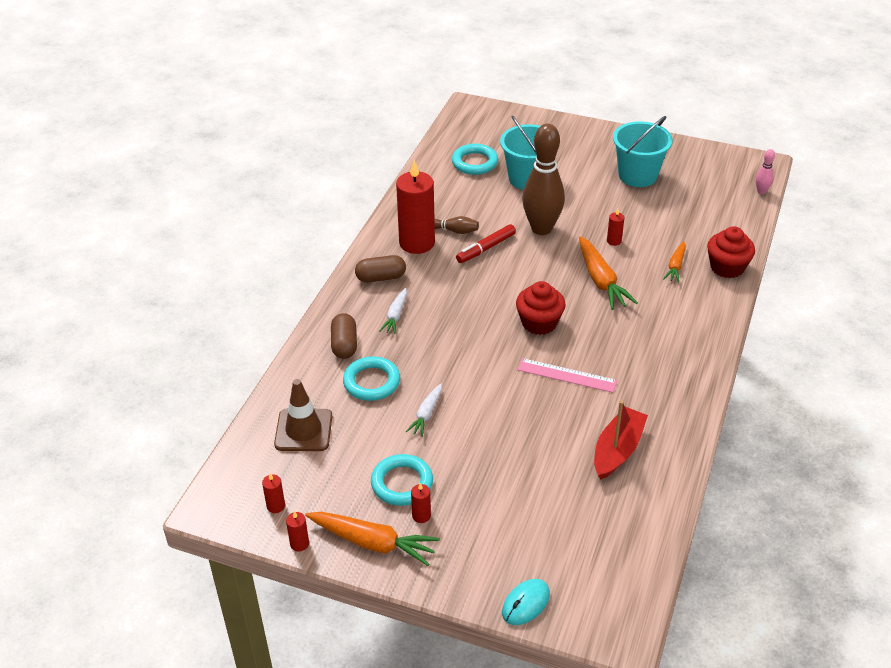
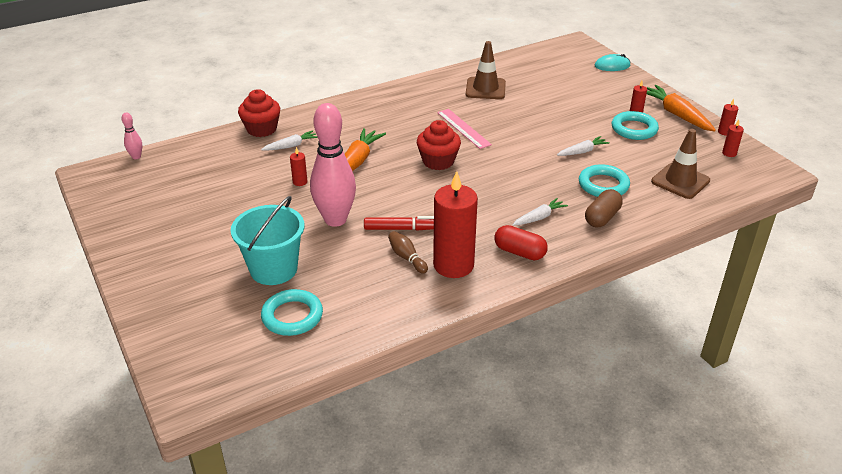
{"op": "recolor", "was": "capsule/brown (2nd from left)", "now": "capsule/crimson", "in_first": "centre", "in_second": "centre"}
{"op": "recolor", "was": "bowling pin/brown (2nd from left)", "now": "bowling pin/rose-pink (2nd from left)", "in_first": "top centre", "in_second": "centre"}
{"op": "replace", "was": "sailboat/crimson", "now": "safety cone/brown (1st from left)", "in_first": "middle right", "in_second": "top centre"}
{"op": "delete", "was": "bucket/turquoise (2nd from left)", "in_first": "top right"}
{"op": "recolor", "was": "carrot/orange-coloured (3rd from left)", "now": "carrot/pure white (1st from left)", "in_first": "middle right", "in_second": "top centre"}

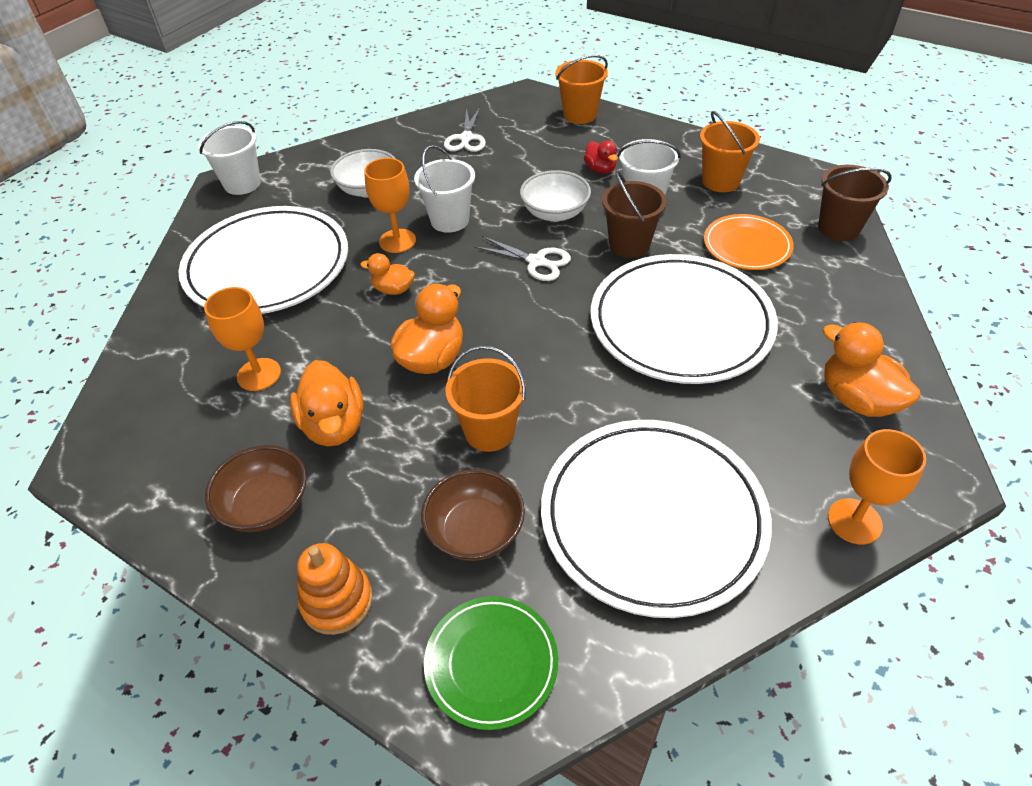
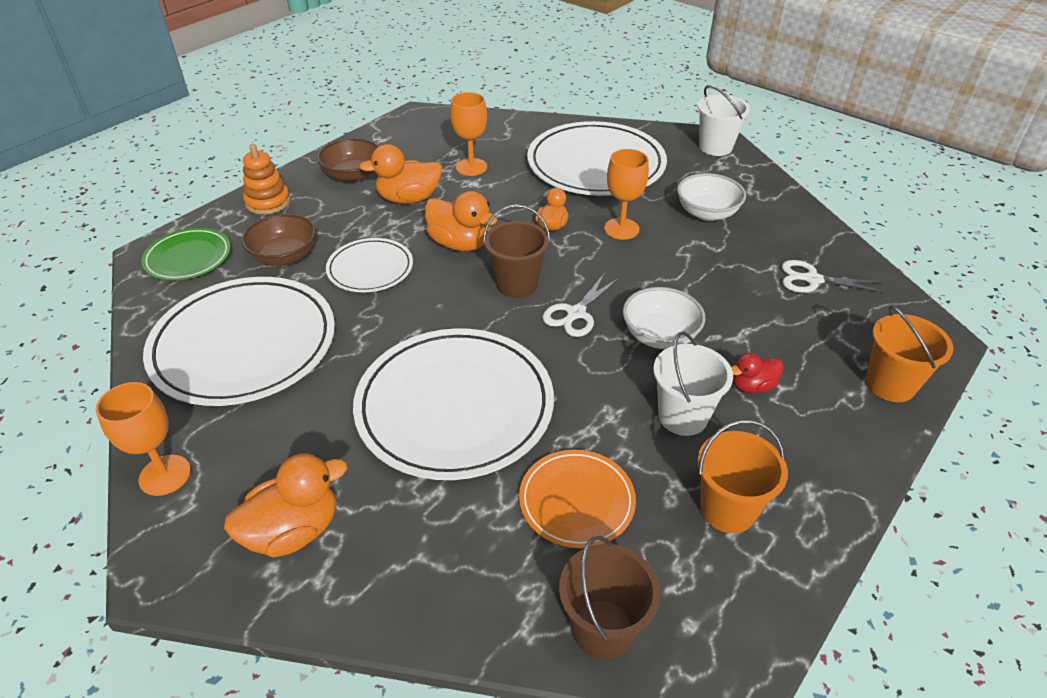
{"op": "delete", "was": "bucket/pure white (2nd from left)", "in_first": "top centre"}
{"op": "replace", "was": "bucket/orange-coloured (1st from left)", "now": "dinner plate/pure white (2nd from left)", "in_first": "centre", "in_second": "centre"}
{"op": "move", "was": "bucket/brown (1st from left)", "in_first": "top centre", "in_second": "centre"}

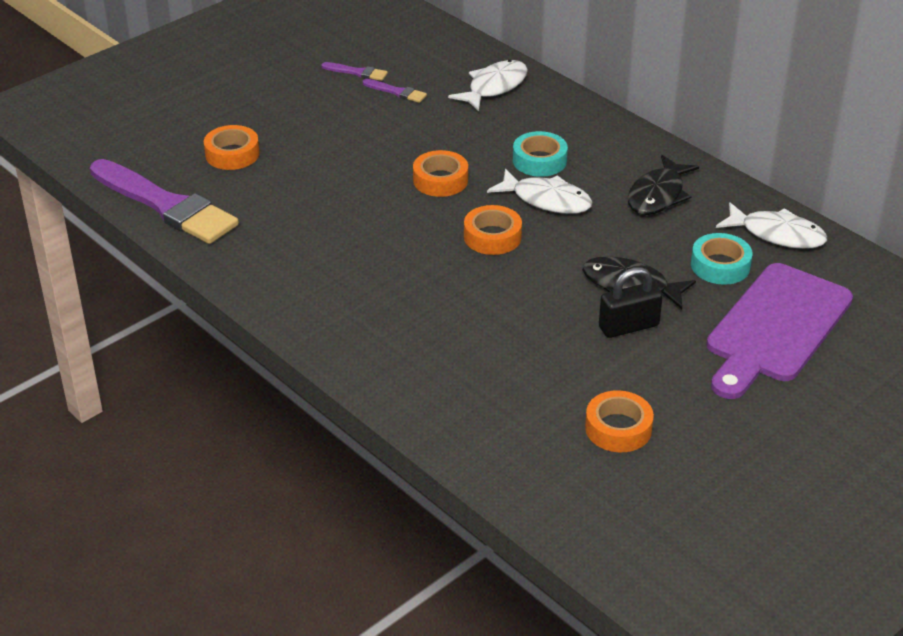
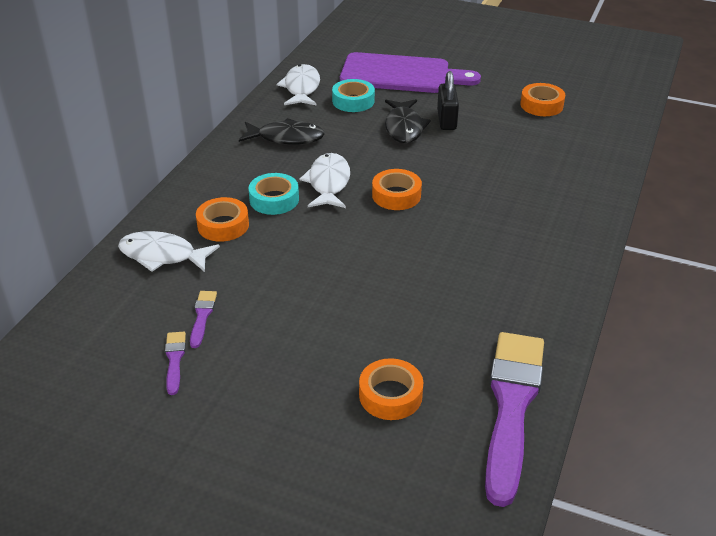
{"op": "move", "was": "roll of tape/orange-coloured (2nd from left in the first image)", "now": "roll of tape/orange-coloured (1st from left)", "in_first": "top centre", "in_second": "middle left"}
{"op": "rotate", "was": "padlock/ebony", "in_first": "middle right", "in_second": "top centre", "clockwise": 45}

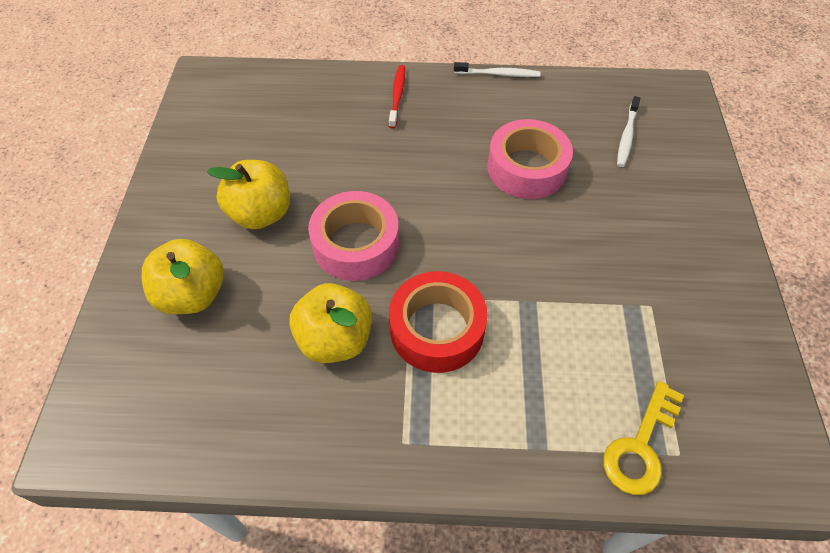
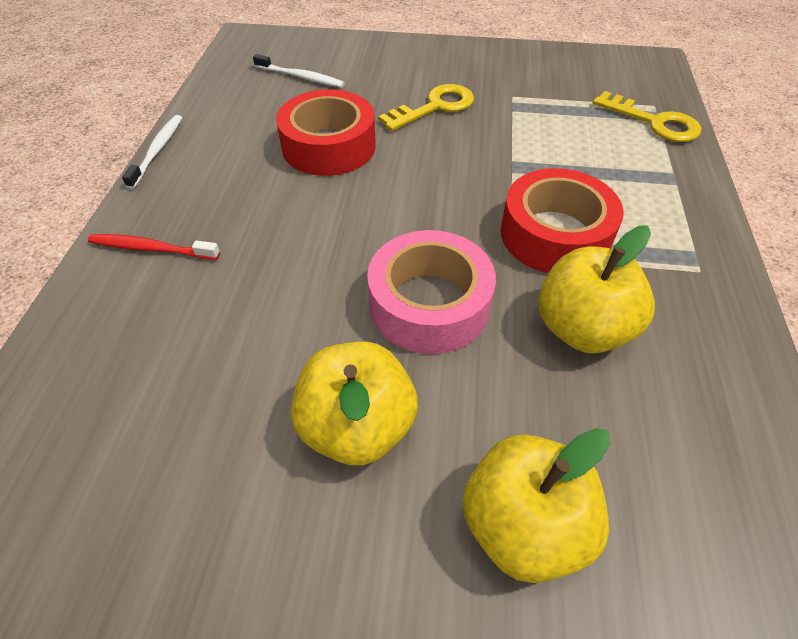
{"op": "recolor", "was": "roll of tape/rose-pink (2nd from left)", "now": "roll of tape/crimson (1st from left)", "in_first": "top centre", "in_second": "top centre"}
{"op": "insert", "now": "door key/golden (1st from left)", "in_second": "top centre"}

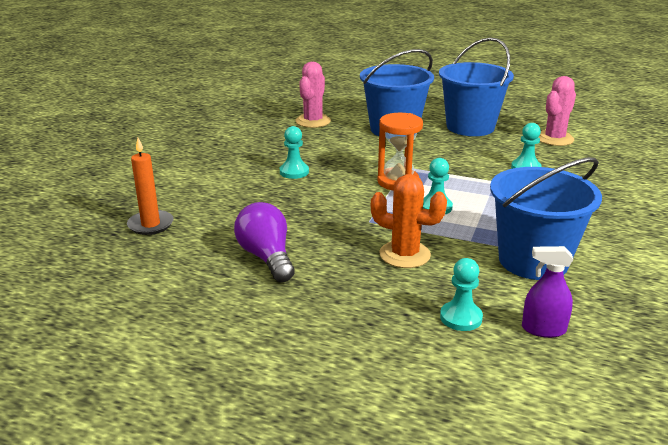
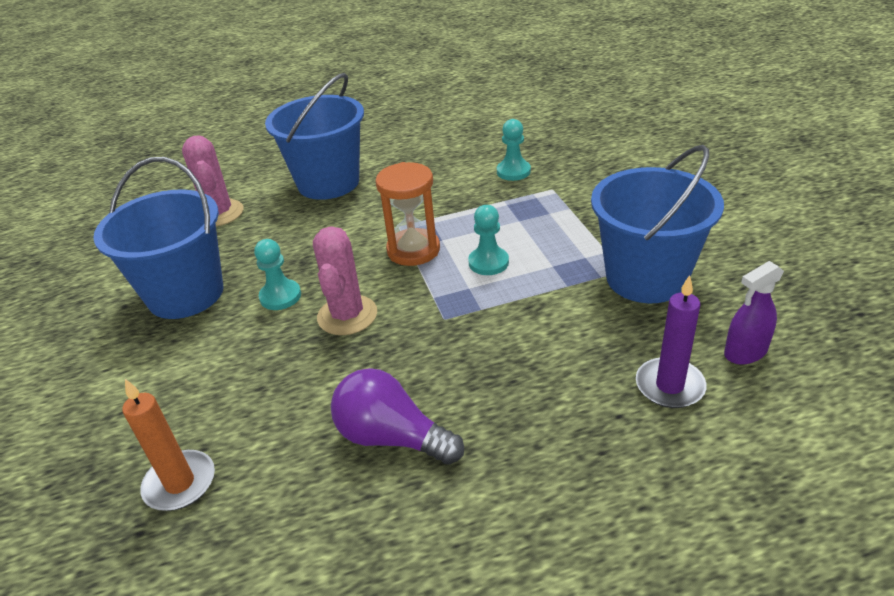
{"op": "delete", "was": "cactus/orange-coloured", "in_first": "centre"}
{"op": "move", "was": "bucket/blue (2nd from left in the first image)", "now": "bucket/blue (1st from left)", "in_first": "top right", "in_second": "middle left"}
{"op": "replace", "was": "pawn/turquoise (3rd from left)", "now": "wax candle/violet", "in_first": "middle right", "in_second": "middle right"}
{"op": "move", "was": "cactus/rose-pink (2nd from left)", "in_first": "top right", "in_second": "centre"}

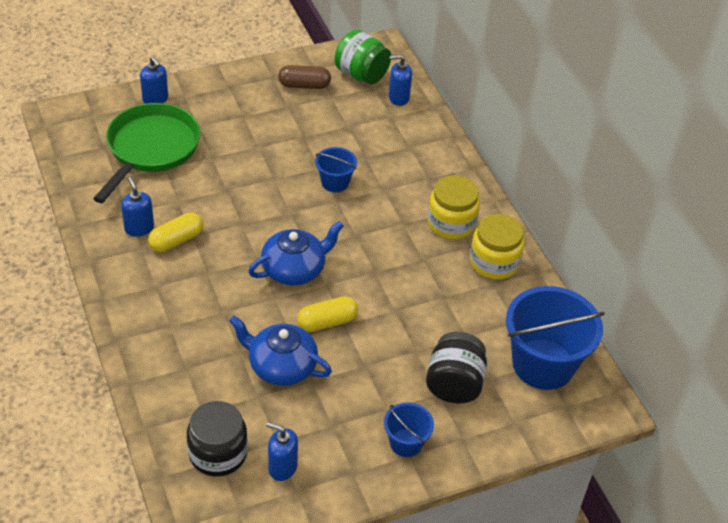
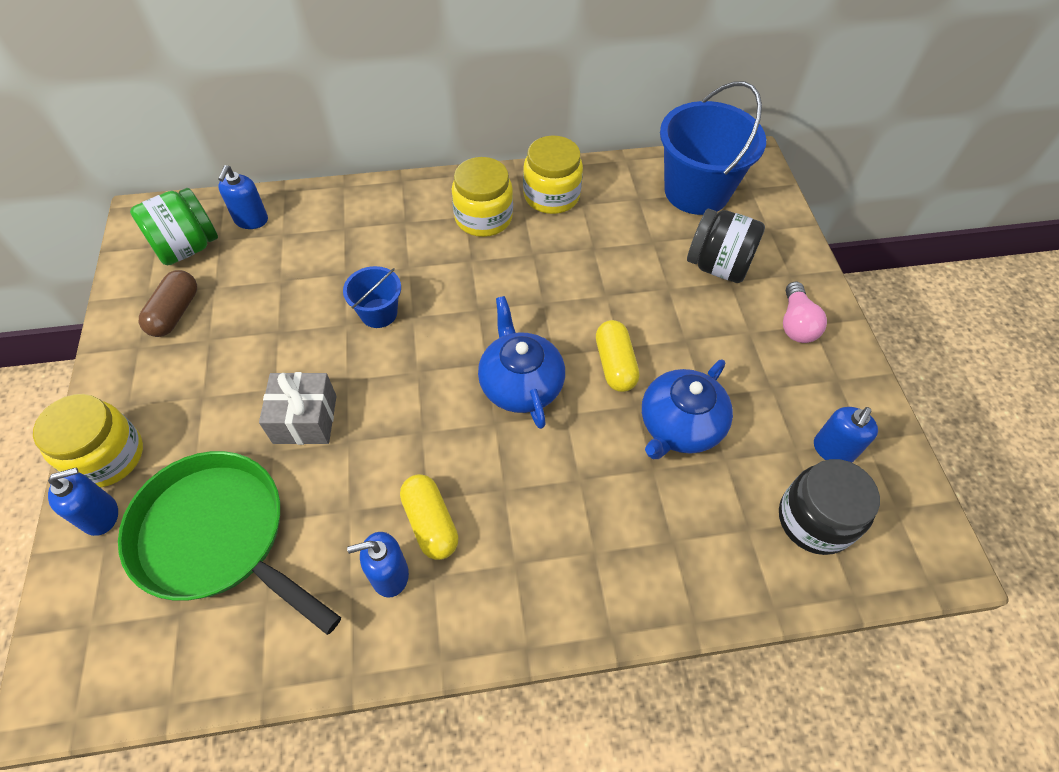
{"op": "replace", "was": "bucket/blue (2nd from left)", "now": "light bulb/rose-pink", "in_first": "bottom centre", "in_second": "middle right"}
{"op": "insert", "now": "jam jar/golden (1st from left)", "in_second": "middle left"}
{"op": "insert", "now": "wrapped gift/grey", "in_second": "middle left"}

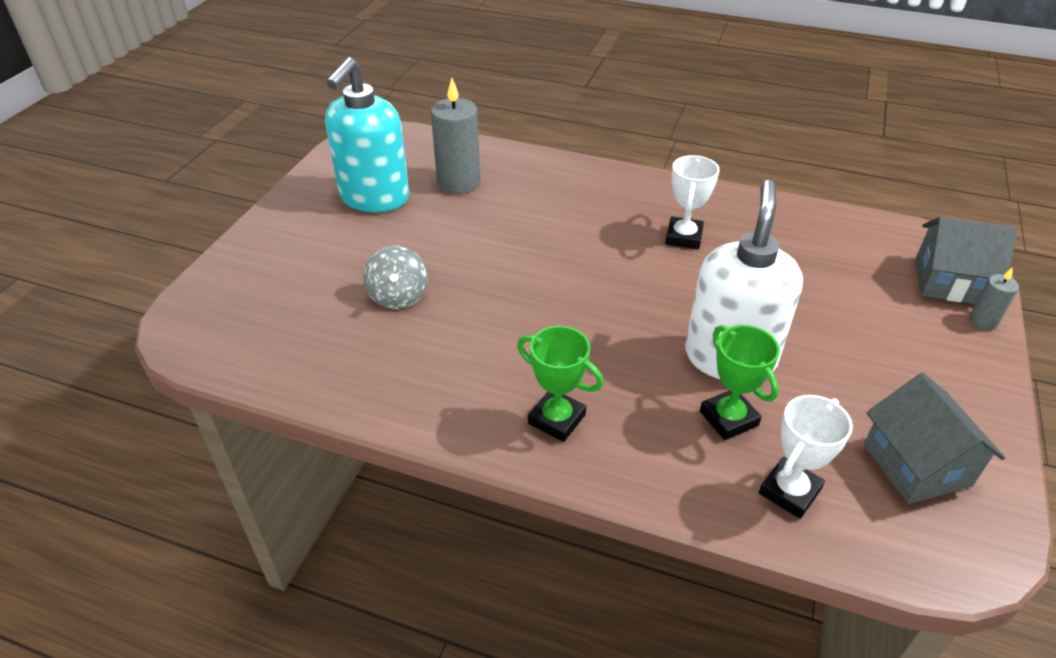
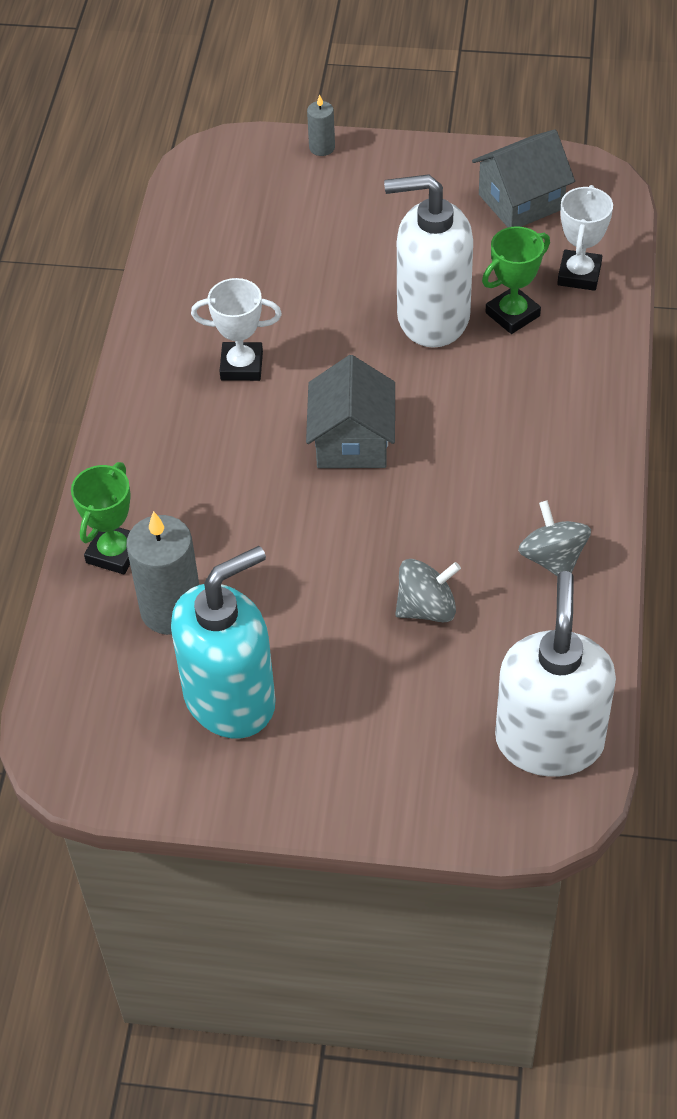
{"op": "rotate", "was": "soap dispenser/turquoise", "in_first": "top centre", "in_second": "middle left", "clockwise": -45}
{"op": "move", "was": "prize cup/emerald (1st from left)", "in_first": "centre", "in_second": "middle left"}
{"op": "rotate", "was": "prize cup/pure white (2nd from left)", "in_first": "bottom right", "in_second": "top right", "clockwise": 75}
{"op": "move", "was": "toy house/grey (2nd from left in the first image)", "now": "toy house/grey (1st from left)", "in_first": "middle right", "in_second": "centre"}
{"op": "insert", "now": "soap dispenser/pure white (2nd from left)", "in_second": "middle right"}
{"op": "insert", "now": "spinning top/grey (2nd from left)", "in_second": "middle right"}

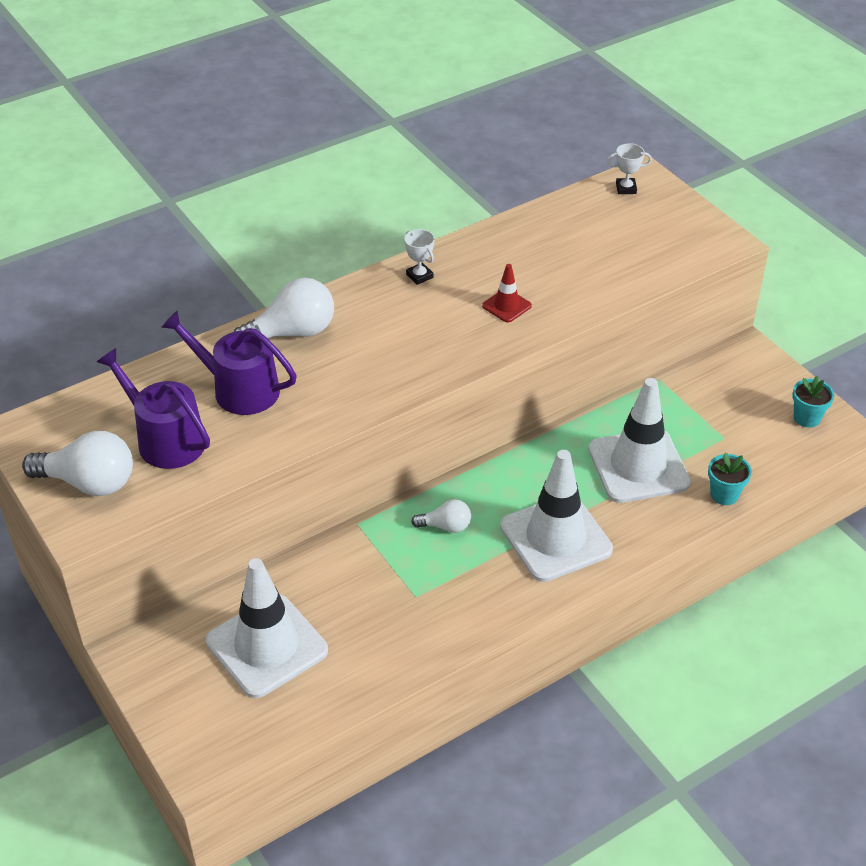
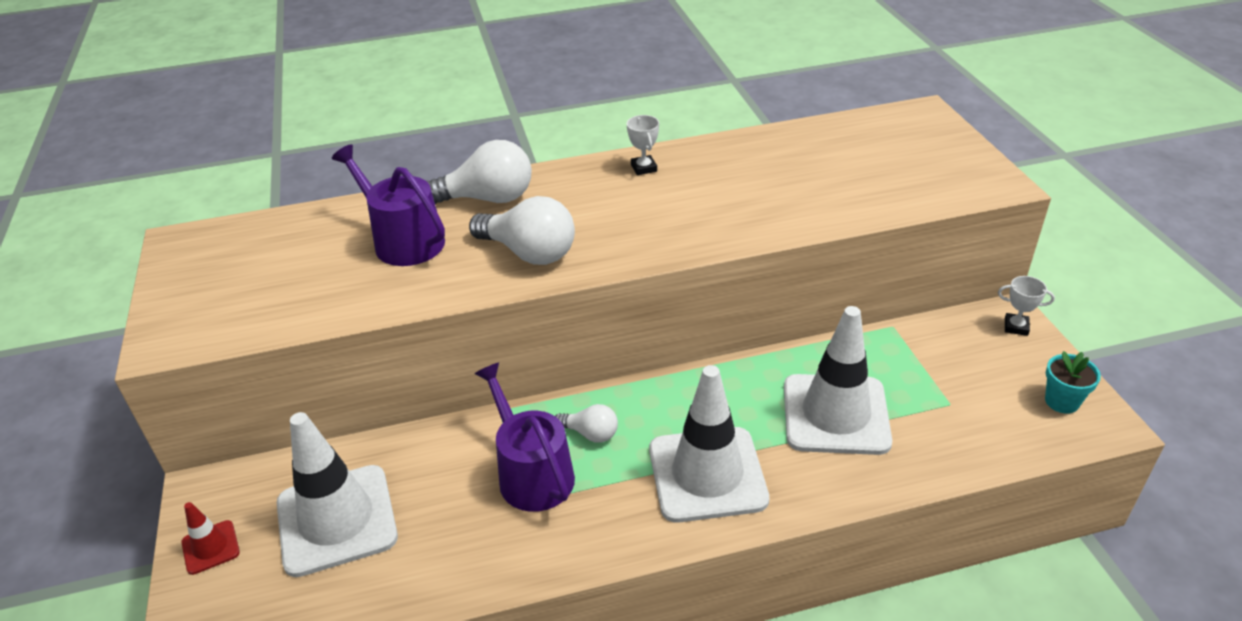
{"op": "move", "was": "light bulb/pure white (1st from left in the first image)", "now": "light bulb/pure white (2nd from left)", "in_first": "middle left", "in_second": "centre"}
{"op": "move", "was": "watering pot/violet (1st from left in the first image)", "now": "watering pot/violet (2nd from left)", "in_first": "middle left", "in_second": "bottom centre"}
{"op": "move", "was": "safety cone/crimson", "in_first": "centre", "in_second": "bottom left"}
{"op": "move", "was": "prize cup/pure white (2nd from left)", "in_first": "top right", "in_second": "middle right"}
{"op": "delete", "was": "flower pot/turquoise (1st from left)", "in_first": "middle right"}

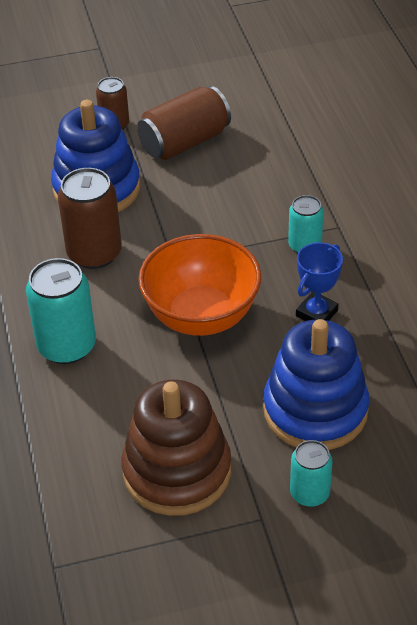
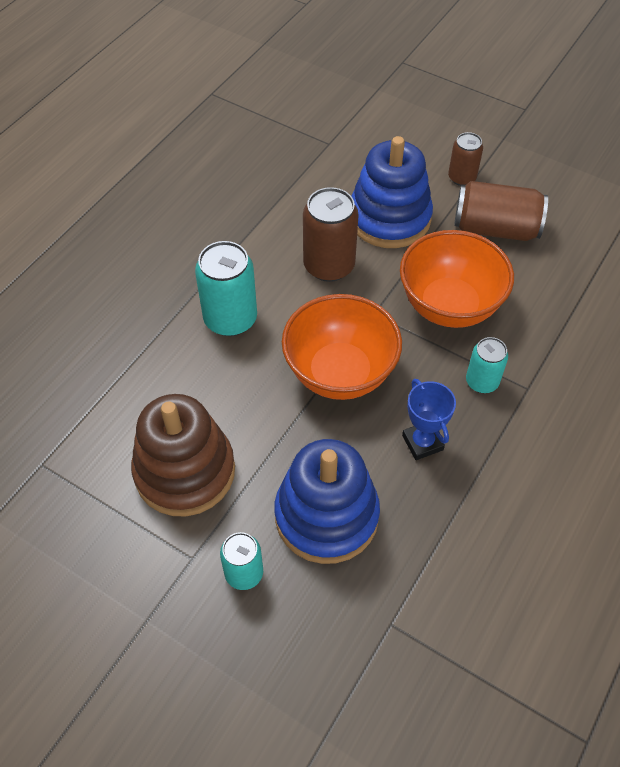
{"op": "rotate", "was": "prize cup/blue", "in_first": "middle right", "in_second": "middle right", "clockwise": 75}
{"op": "insert", "now": "serving bowl/orange-coloured (2nd from left)", "in_second": "middle right"}

